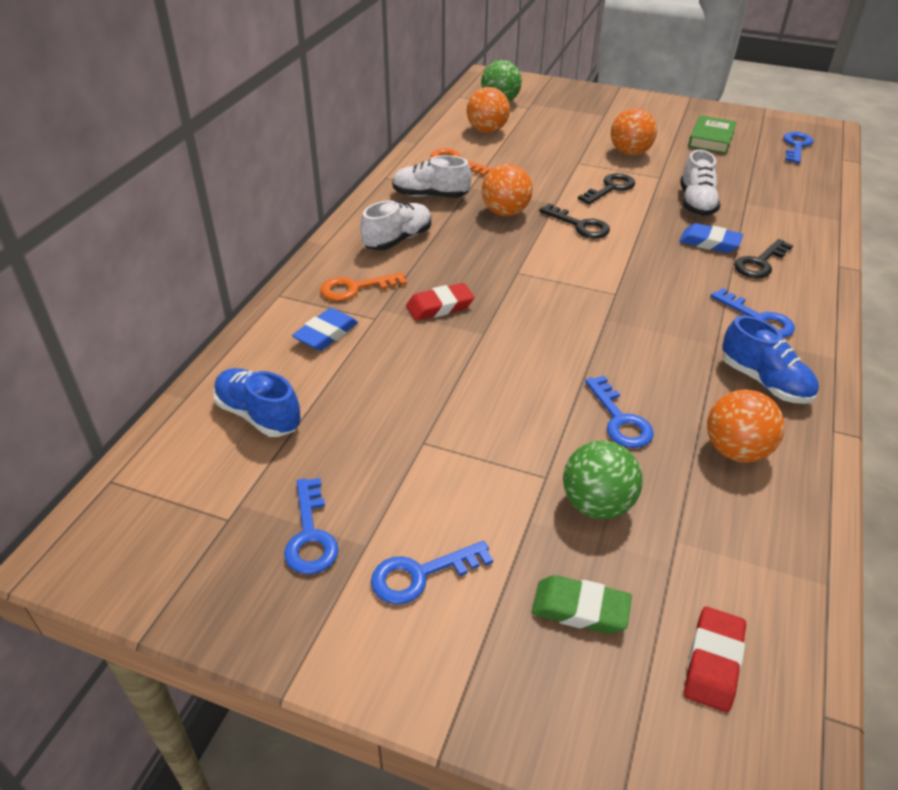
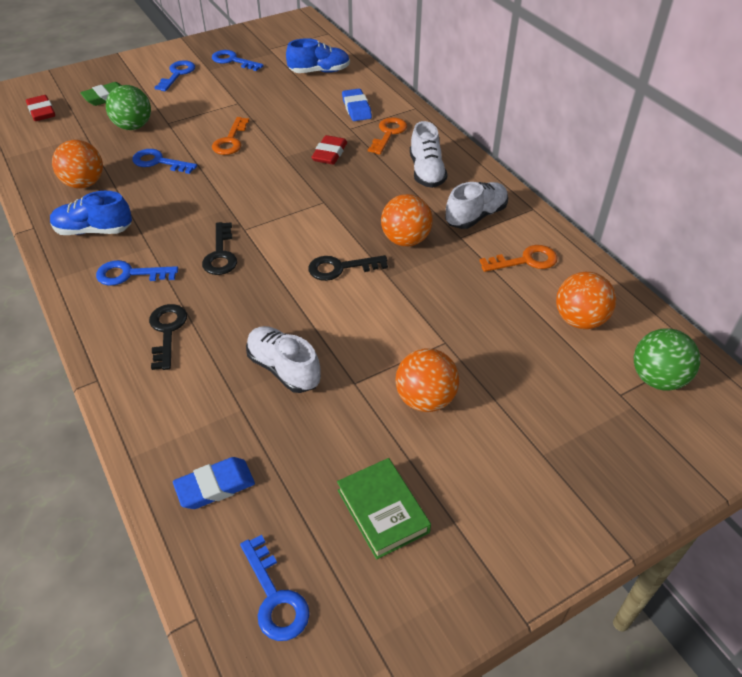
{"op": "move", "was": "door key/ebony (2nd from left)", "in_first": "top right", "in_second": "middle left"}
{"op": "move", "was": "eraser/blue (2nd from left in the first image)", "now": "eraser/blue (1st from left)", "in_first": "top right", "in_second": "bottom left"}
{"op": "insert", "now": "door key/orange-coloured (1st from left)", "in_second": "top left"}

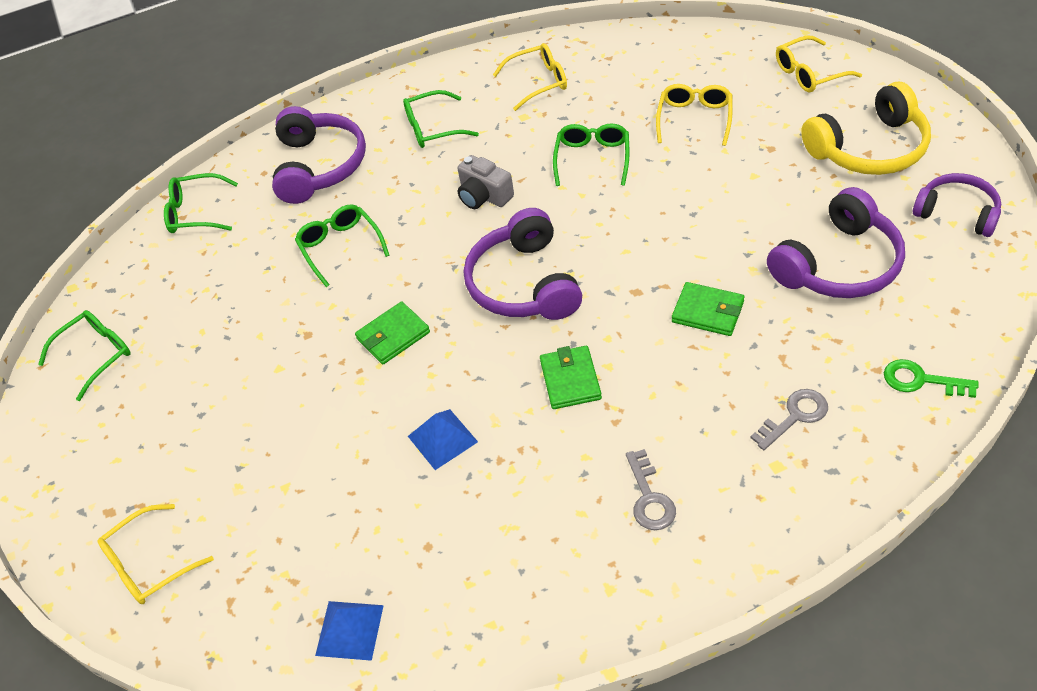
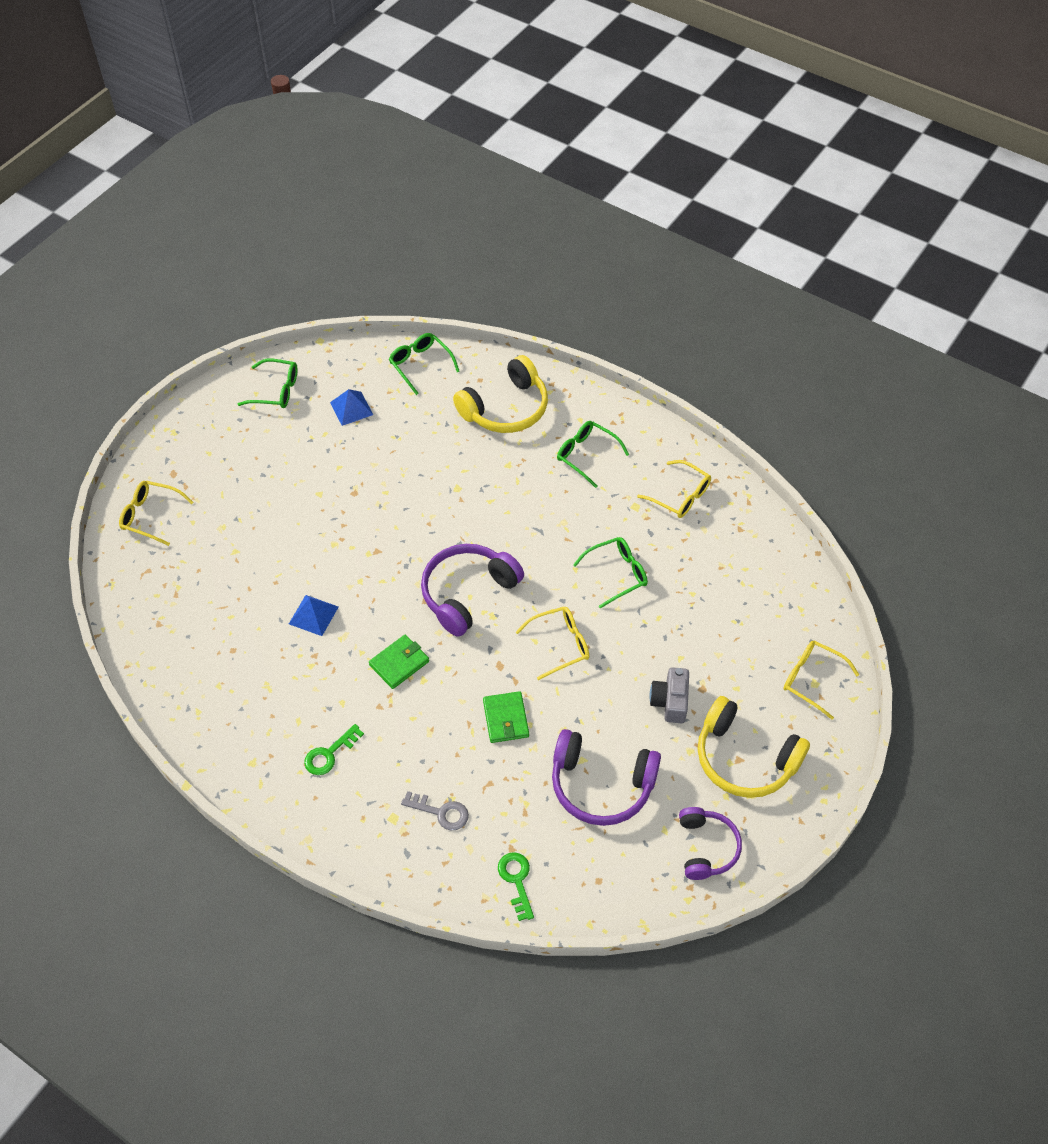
{"op": "recolor", "was": "headphones/violet (1st from left)", "now": "headphones/golden (1st from left)", "in_first": "top left", "in_second": "centre"}
{"op": "delete", "was": "glasses/emerald (3rd from left)", "in_first": "middle left"}
{"op": "move", "was": "pyramid shape/blue (1st from left in the first image)", "now": "pyramid shape/blue (2nd from left)", "in_first": "bottom centre", "in_second": "centre"}
{"op": "delete", "was": "wallet/emerald (1st from left)", "in_first": "centre"}
{"op": "move", "was": "photo camera/grey", "in_first": "top centre", "in_second": "centre"}
{"op": "recolor", "was": "door key/grey (1st from left)", "now": "door key/emerald (1st from left)", "in_first": "bottom centre", "in_second": "middle left"}
{"op": "move", "was": "glasses/golden (3rd from left in the first image)", "now": "glasses/golden (2nd from left)", "in_first": "top right", "in_second": "centre"}

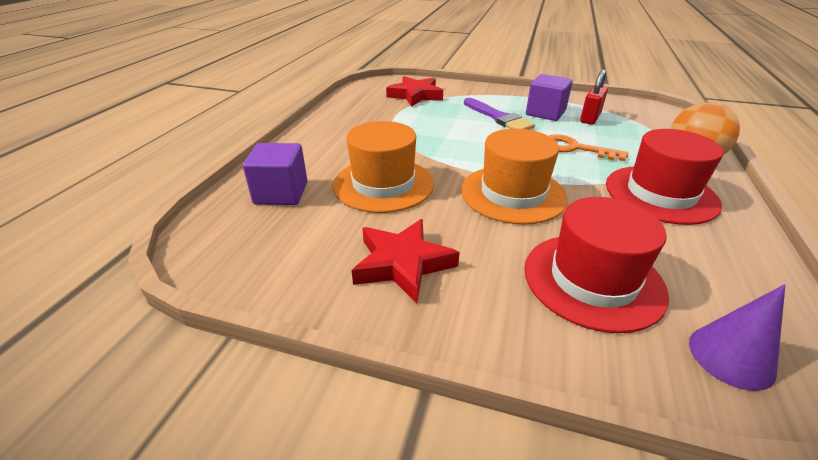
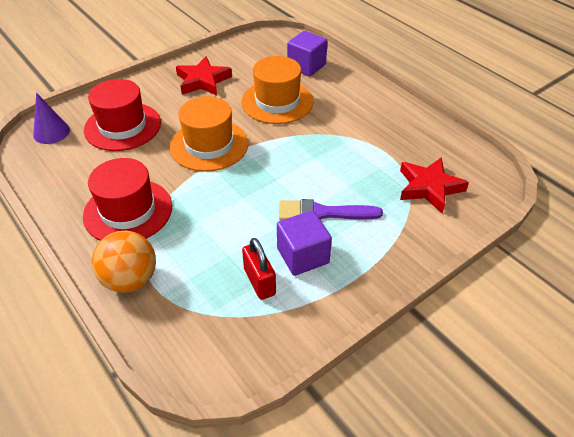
{"op": "delete", "was": "door key/orange-coloured", "in_first": "top right"}

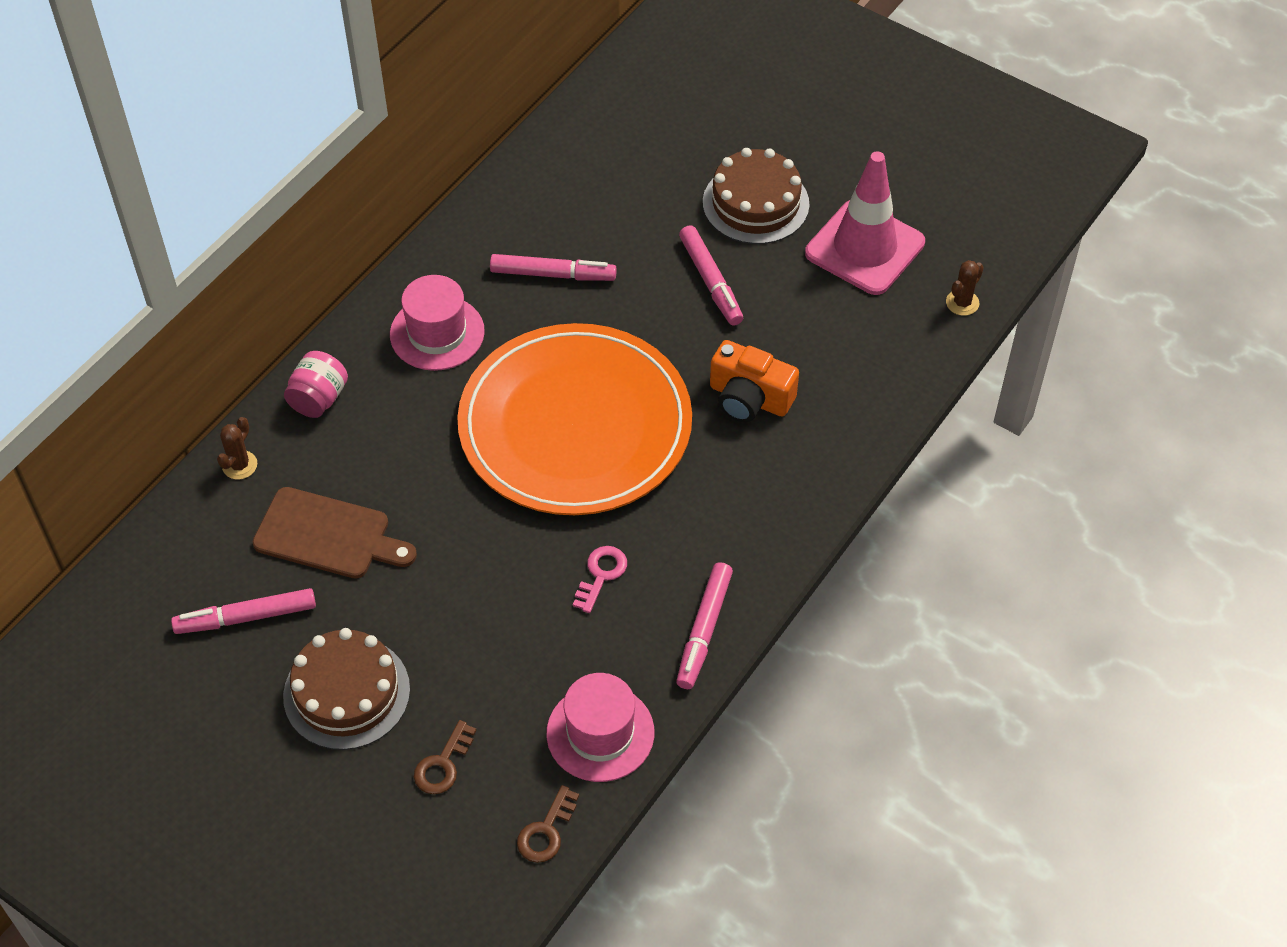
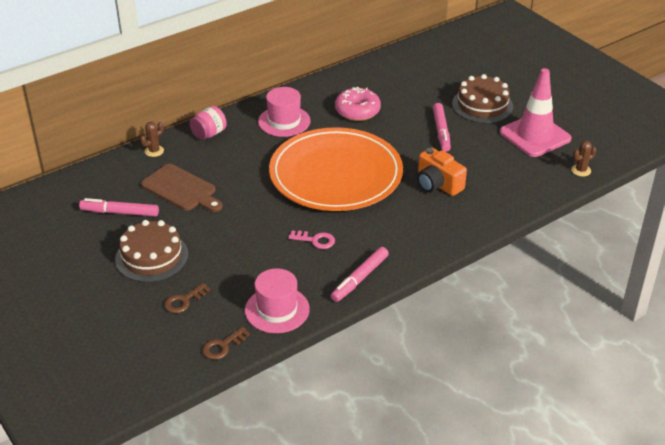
{"op": "replace", "was": "marker pen/rose-pink (2nd from left)", "now": "doughnut/rose-pink", "in_first": "top centre", "in_second": "top centre"}
{"op": "rotate", "was": "door key/rose-pink", "in_first": "centre", "in_second": "centre", "clockwise": 60}

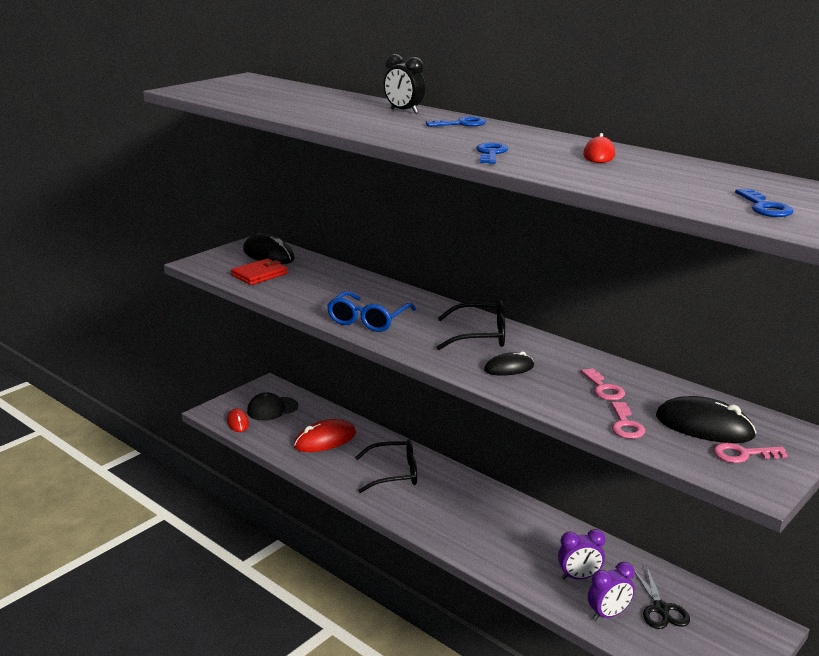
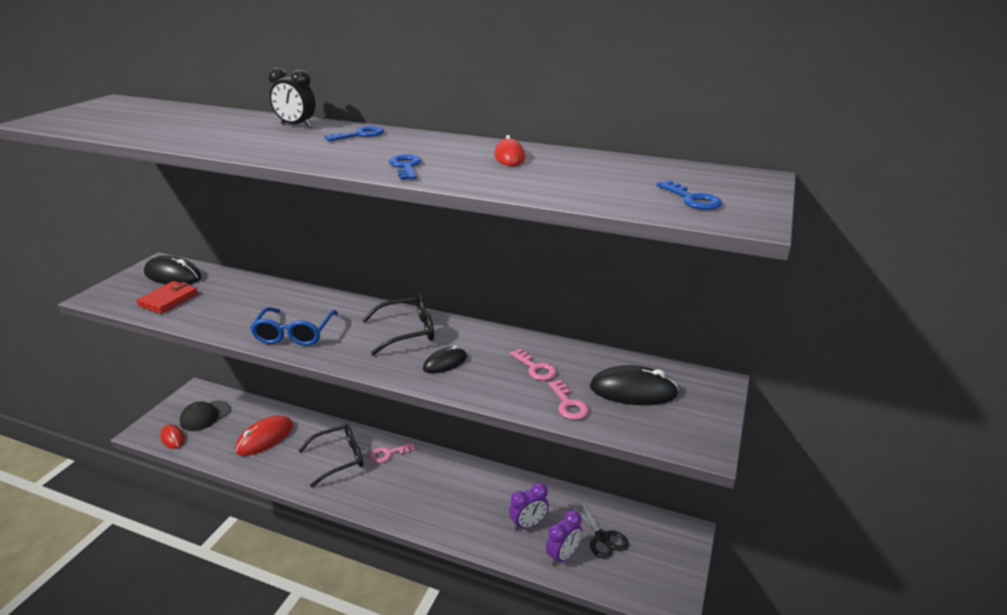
{"op": "move", "was": "door key/rose-pink (3rd from left in the first image)", "now": "door key/rose-pink (1st from left)", "in_first": "bottom right", "in_second": "bottom centre"}

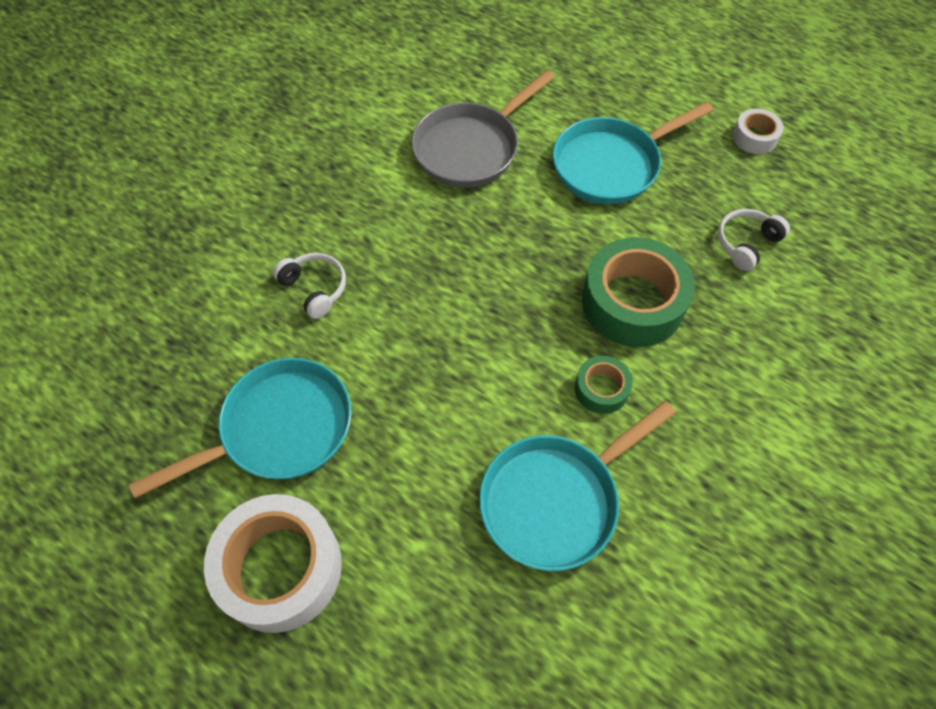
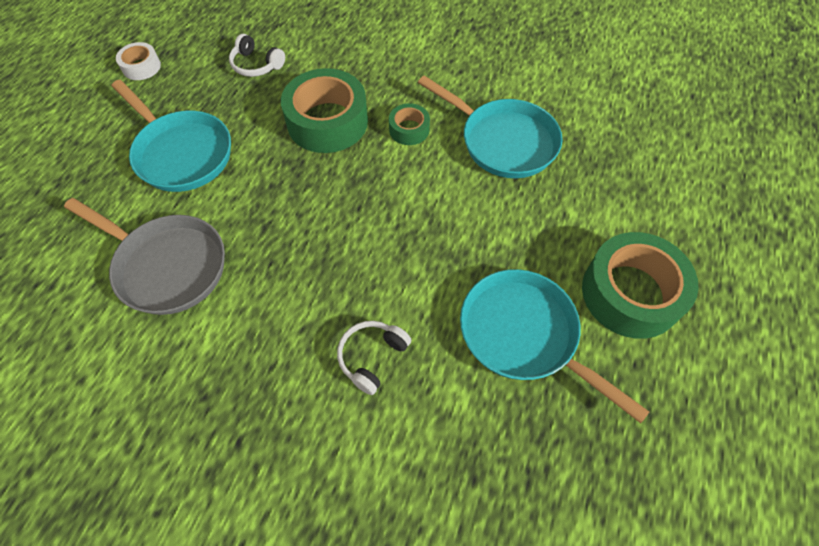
{"op": "recolor", "was": "roll of tape/pure white (1st from left)", "now": "roll of tape/emerald (3rd from left)", "in_first": "bottom left", "in_second": "middle right"}

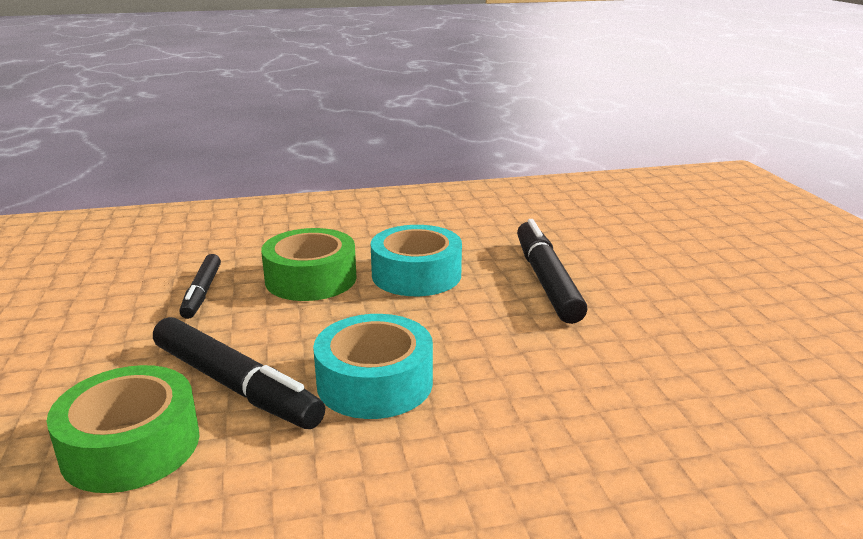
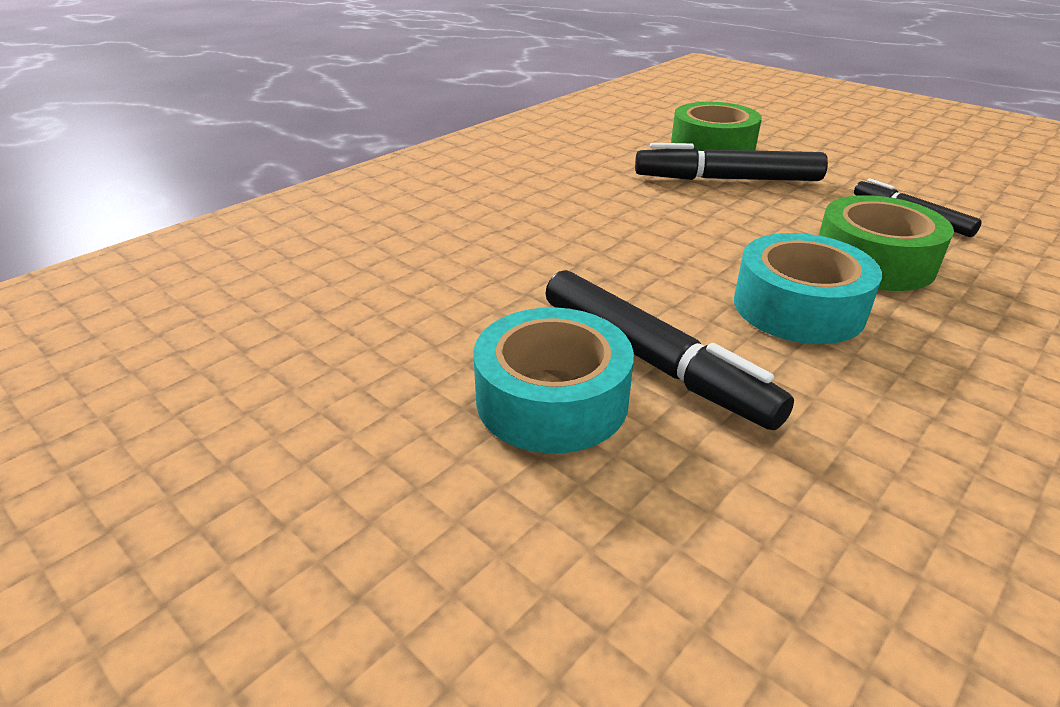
{"op": "move", "was": "roll of tape/turquoise (1st from left)", "in_first": "bottom centre", "in_second": "centre"}

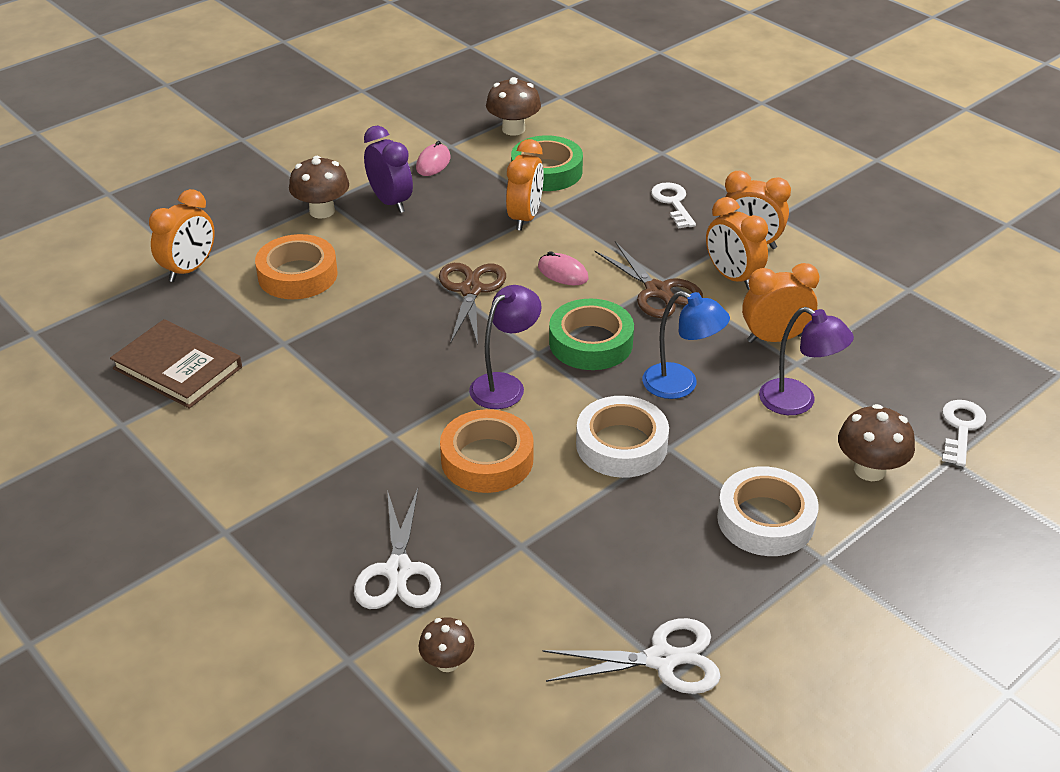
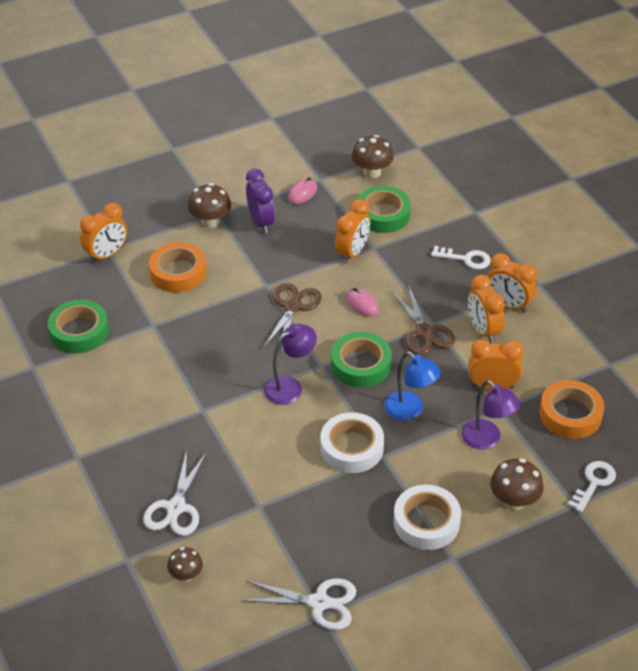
{"op": "replace", "was": "hardcover/brown", "now": "roll of tape/emerald (1st from left)", "in_first": "middle left", "in_second": "middle left"}
{"op": "move", "was": "roll of tape/orange-coloured (2nd from left)", "in_first": "centre", "in_second": "middle right"}
{"op": "rotate", "was": "door key/pure white (1st from left)", "in_first": "top centre", "in_second": "middle right", "clockwise": 105}

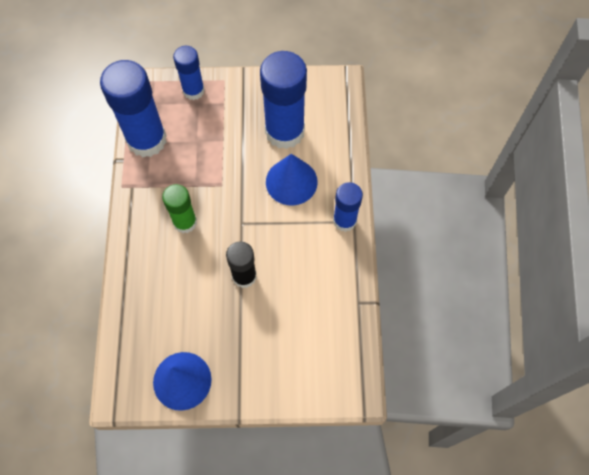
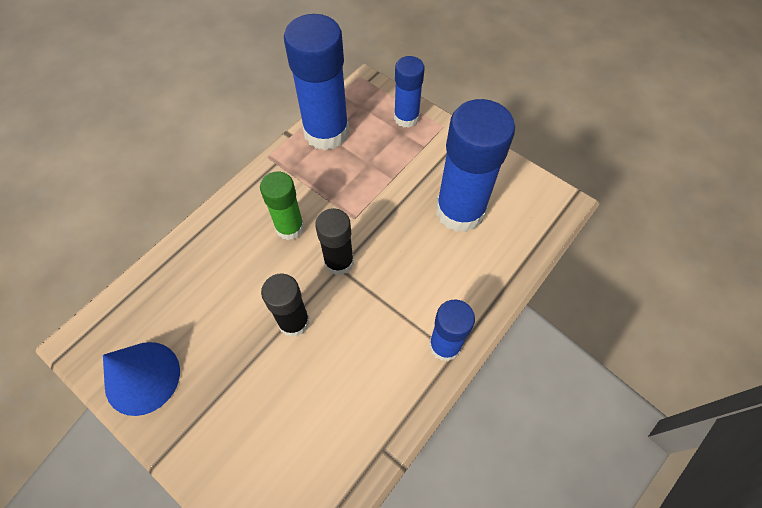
{"op": "delete", "was": "solid cone/blue (2nd from left)", "in_first": "centre"}
{"op": "insert", "now": "glue stick/ebony (2nd from left)", "in_second": "centre"}

